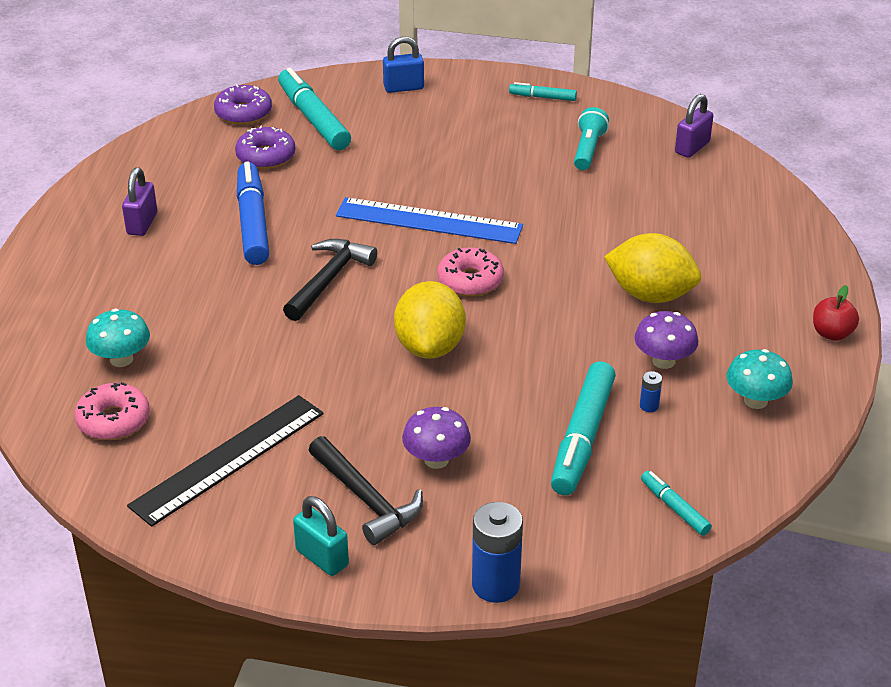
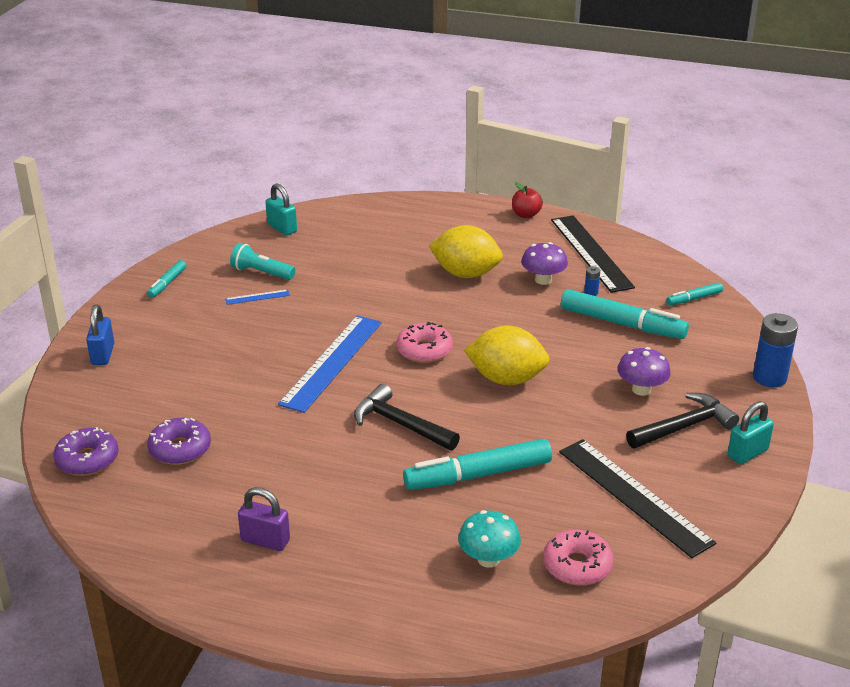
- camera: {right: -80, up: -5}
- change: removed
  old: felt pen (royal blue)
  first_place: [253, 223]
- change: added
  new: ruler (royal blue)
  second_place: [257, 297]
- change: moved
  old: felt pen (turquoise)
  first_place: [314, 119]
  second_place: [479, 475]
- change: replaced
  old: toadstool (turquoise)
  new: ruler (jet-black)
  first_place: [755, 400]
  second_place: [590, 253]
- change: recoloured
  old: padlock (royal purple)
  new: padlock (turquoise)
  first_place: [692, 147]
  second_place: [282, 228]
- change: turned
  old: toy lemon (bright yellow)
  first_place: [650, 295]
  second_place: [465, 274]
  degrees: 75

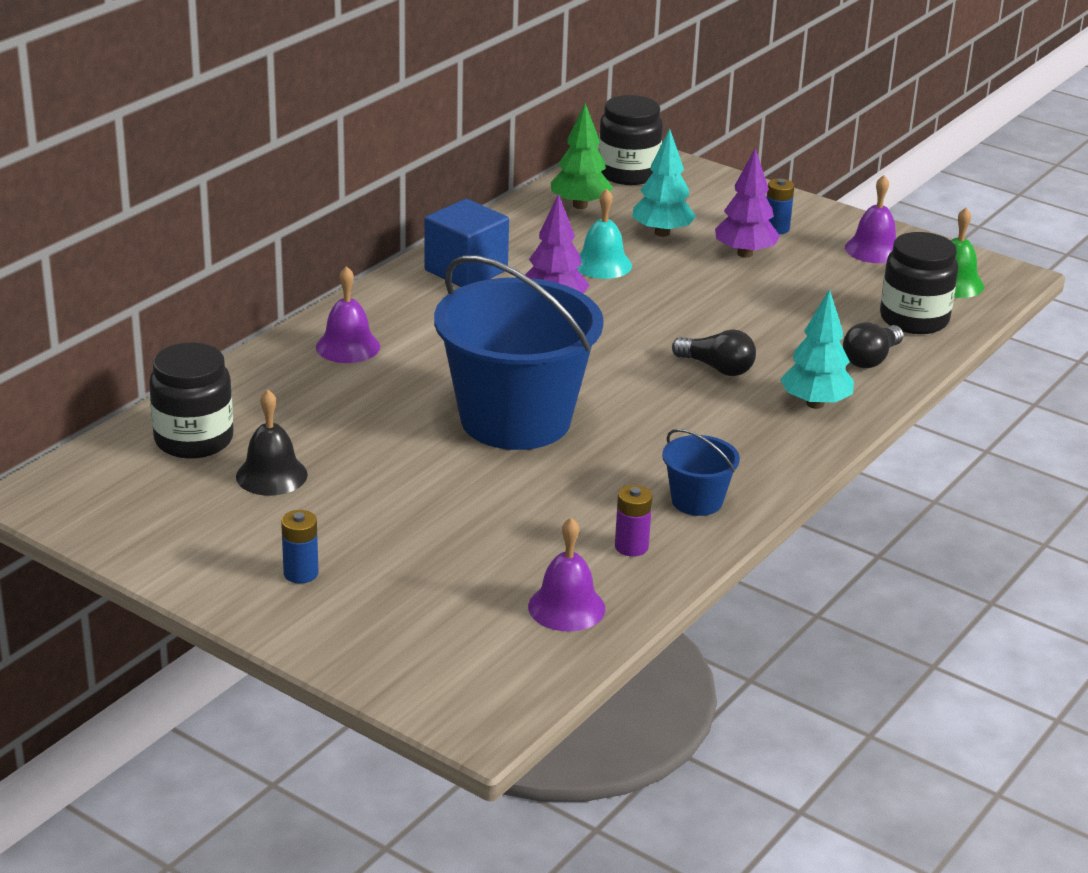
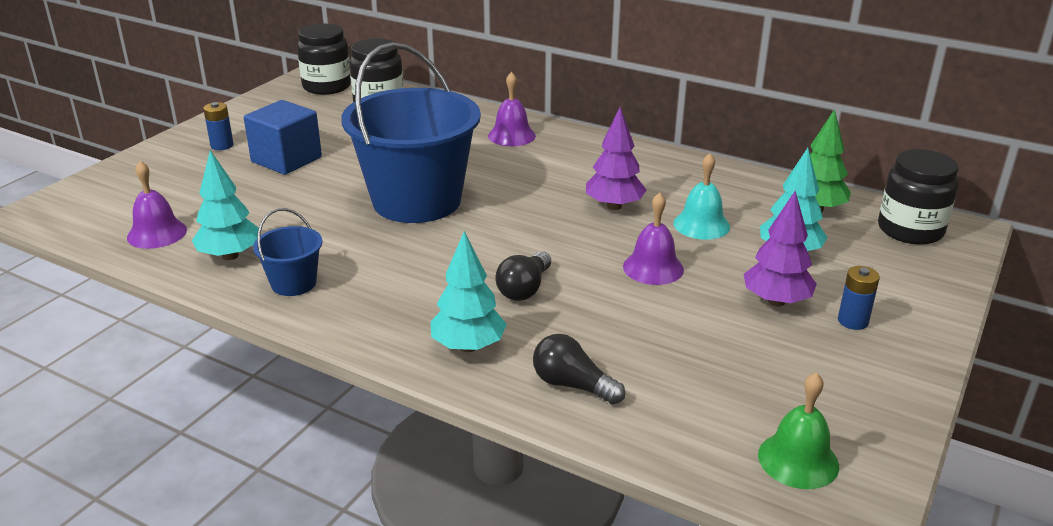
- camera: {right: 85, up: 0}
- change: removed
  old: bell (jet-black)
  first_place: [271, 475]
- change: moved
  old: block (royal blue)
  first_place: [466, 271]
  second_place: [286, 159]
- change: moved
  old: bell (royal purple)
  first_place: [873, 249]
  second_place: [653, 268]
- change: moved
  old: jam jar (jet-black)
  first_place: [914, 319]
  second_place: [327, 86]
- change: replaced
  old: power cell (royal purple)
  new: tree (turquoise)
  first_place: [631, 547]
  second_place: [230, 256]

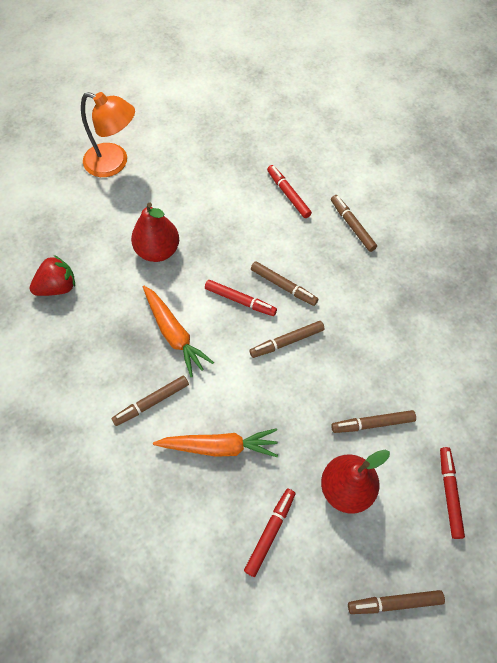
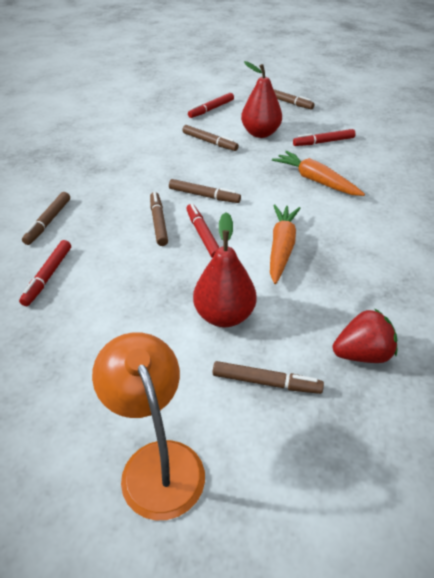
- camera: {right: -135, up: -20}
- change: moved
  old: felt pen (brown)
  first_place: [151, 402]
  second_place: [266, 382]
- change: turned
  old: strawberry (red)
  first_place: [58, 287]
  second_place: [362, 354]
  degrees: 150

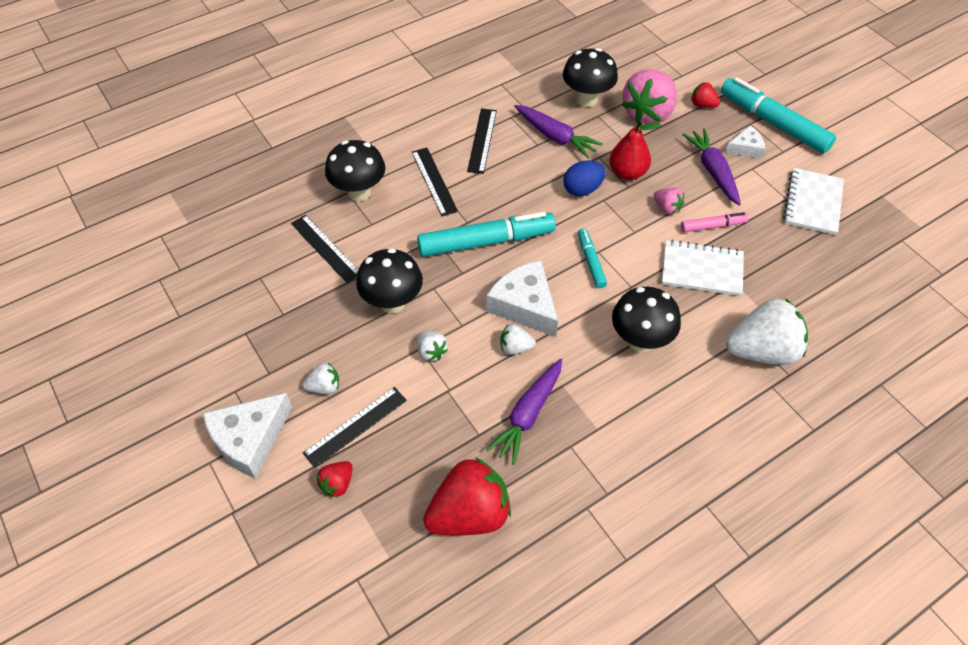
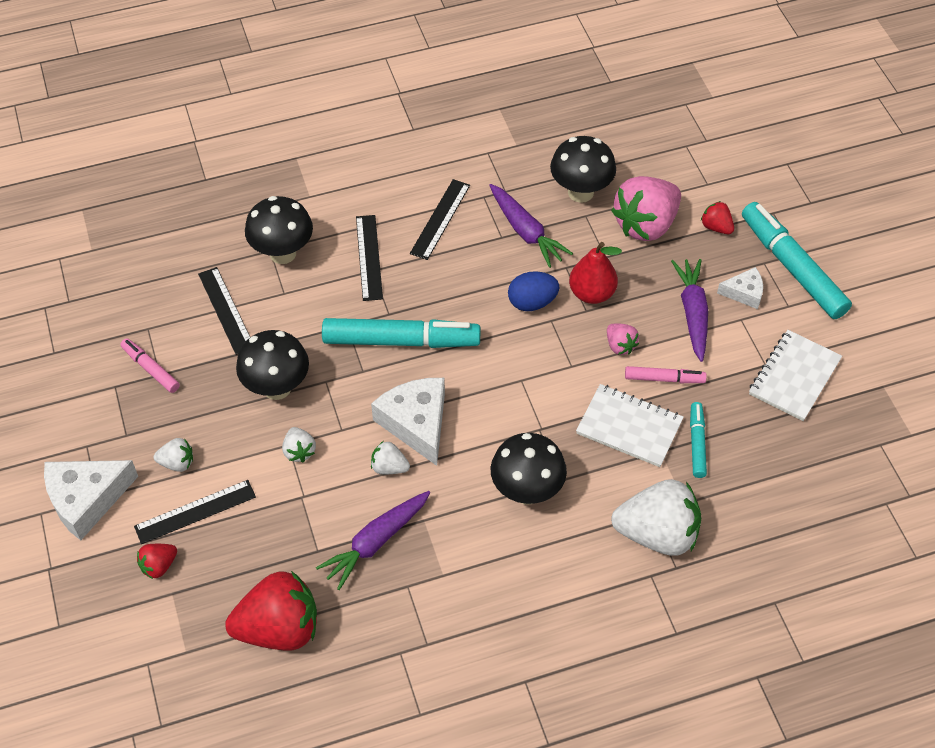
- camera: {right: 15, up: 0}
- change: added
  new: felt pen (rose-pink)
  second_place: [151, 369]
- change: moved
  old: felt pen (turquoise)
  first_place: [591, 262]
  second_place: [697, 443]

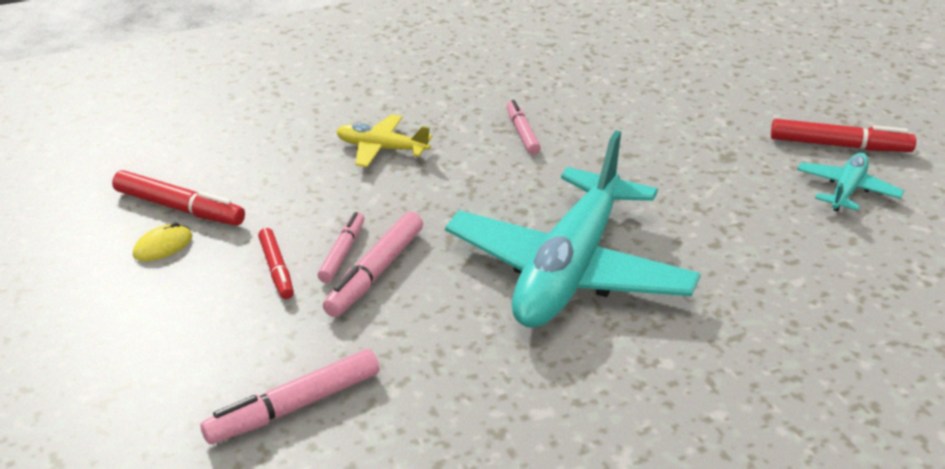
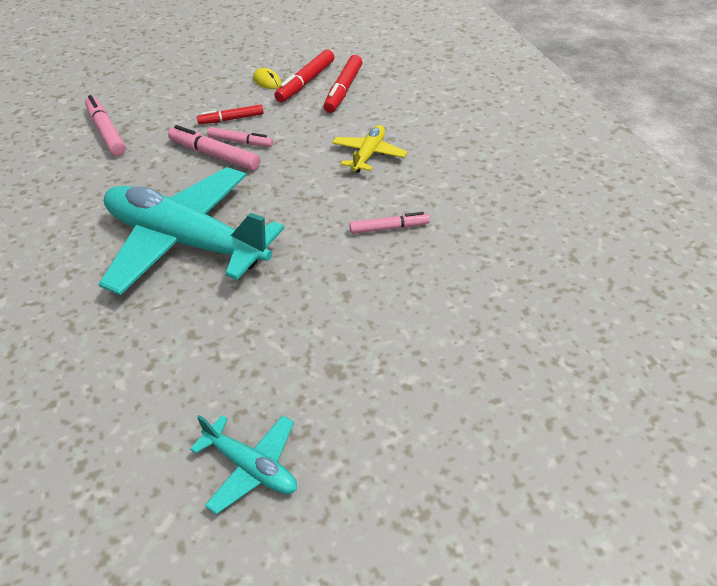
- camera: {right: 95, up: 10}
- change: moved
  old: felt pen (red)
  first_place: [839, 146]
  second_place: [343, 90]

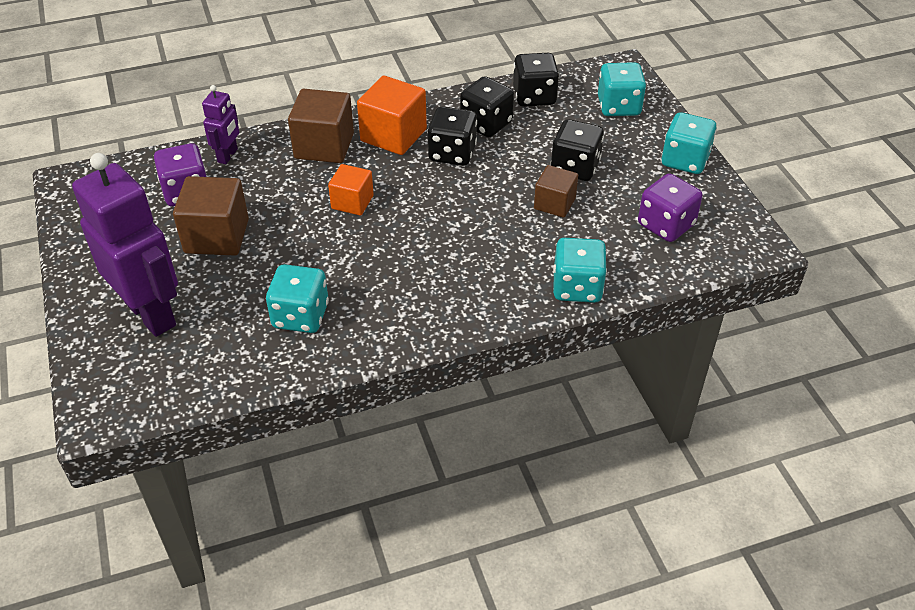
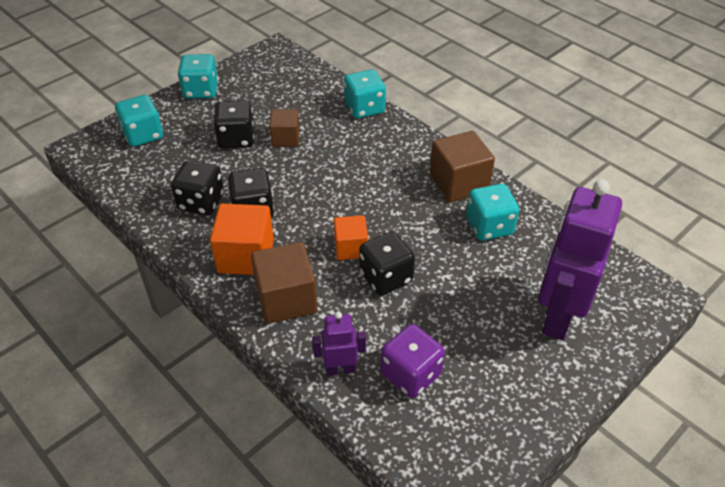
- camera: {right: -115, up: 0}
- change: removed
  old: dice (royal purple)
  first_place: [666, 225]
- change: moved
  old: block (brown)
  first_place: [217, 236]
  second_place: [458, 183]
- change: moved
  old: dice (jet-black)
  first_place: [534, 97]
  second_place: [386, 277]

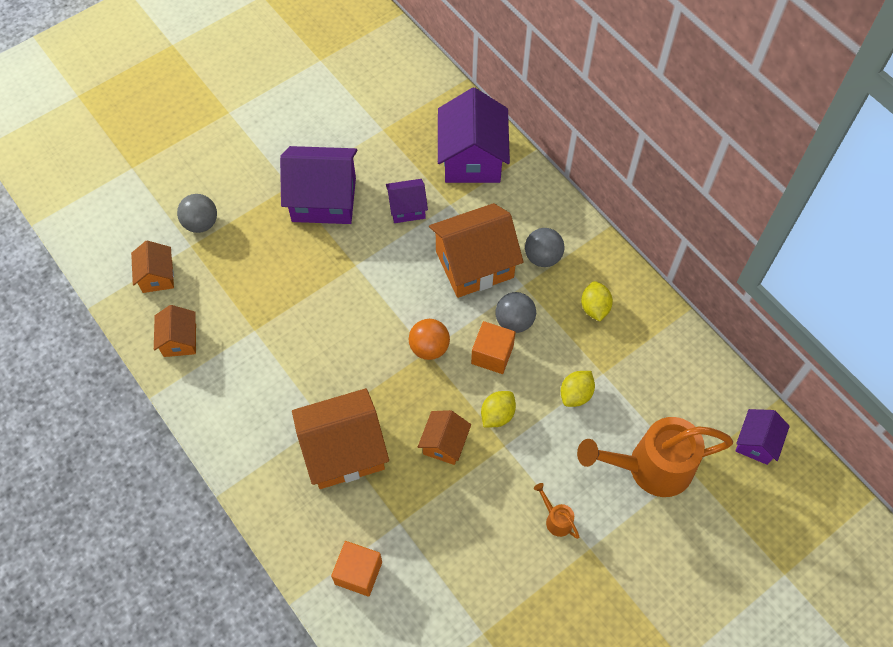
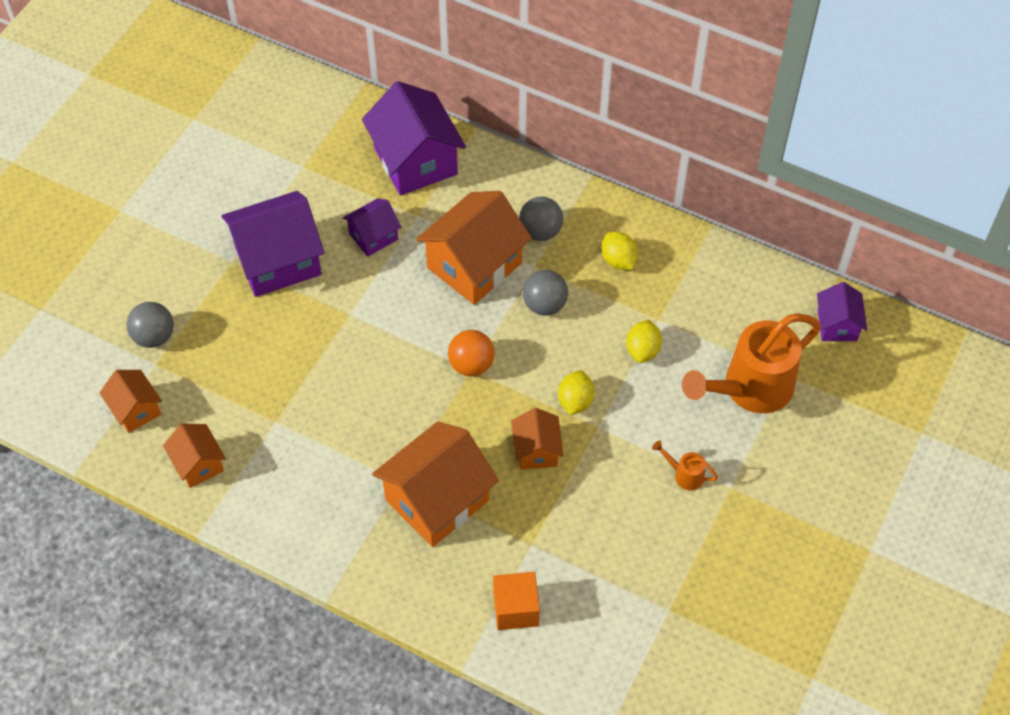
- camera: {right: -25, up: -5}
- change: removed
  old: block (bright orange)
  first_place: [492, 355]

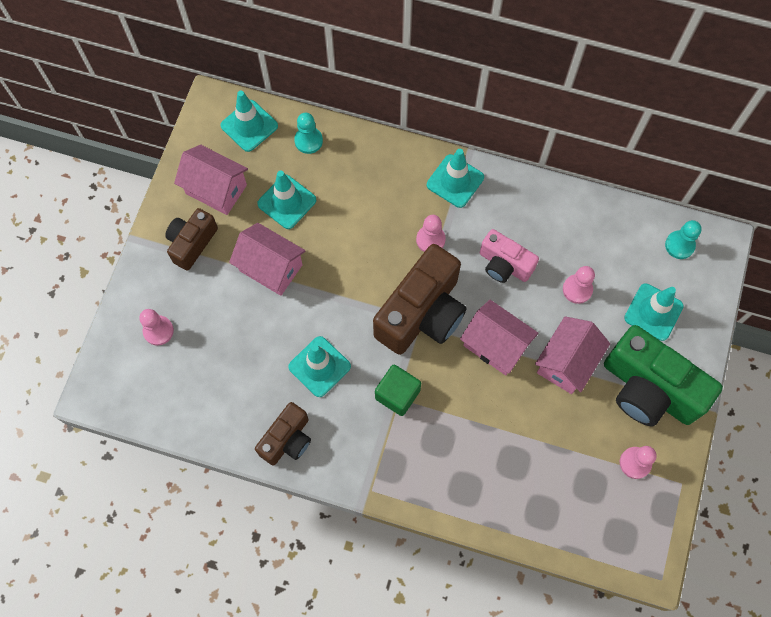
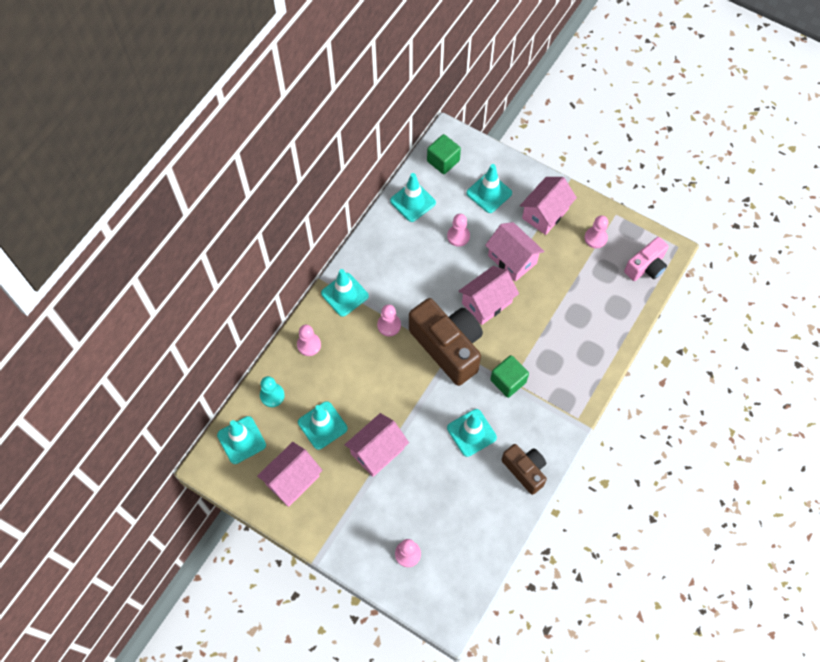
- camera: {right: -75, up: -5}
- change: removed
  old: photo camera (brown)
  first_place: [192, 243]
- change: added
  new: pawn (rose-pink)
  second_place: [309, 345]
- change: added
  new: road cone (turquoise)
  second_place: [412, 202]
- change: moved
  old: photo camera (rose-pink)
  first_place: [504, 265]
  second_place: [646, 267]
- change: replaced
  old: photo camera (green)
  new: house (rose-pink)
  first_place: [648, 389]
  second_place: [545, 213]
- change: replaced
  old: pawn (turquoise)
  new: block (green)
  first_place: [679, 245]
  second_place: [443, 161]

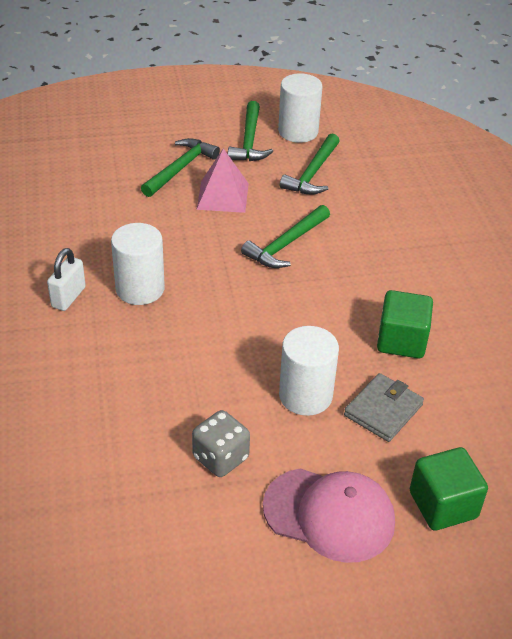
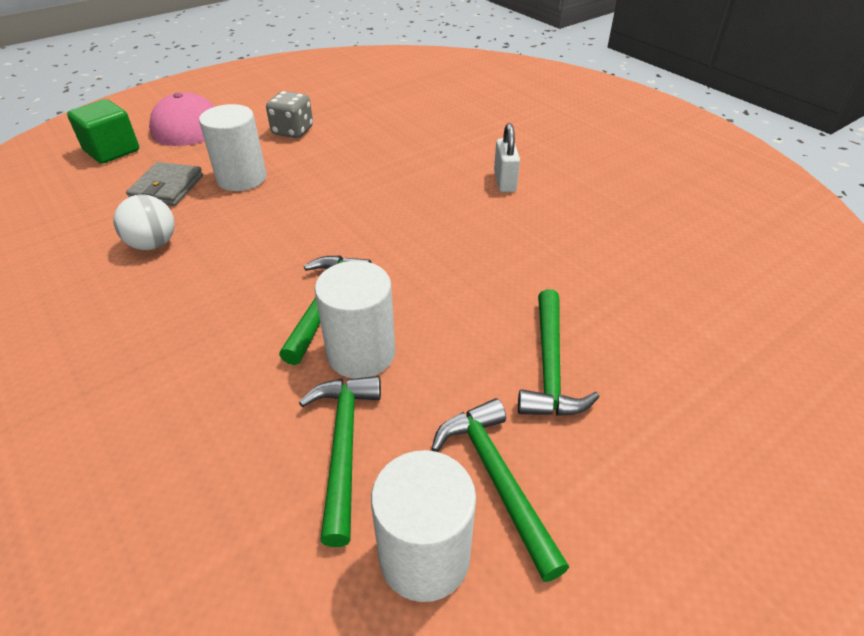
- camera: {right: 155, up: 0}
- change: removed
  old: pyramid shape (rose-pink)
  first_place: [222, 196]
- change: moved
  old: cylinder shape (snow-white)
  first_place: [140, 289]
  second_place: [361, 353]
- change: replaced
  old: block (green)
  new: play ball (snow-white)
  first_place: [401, 341]
  second_place: [153, 244]

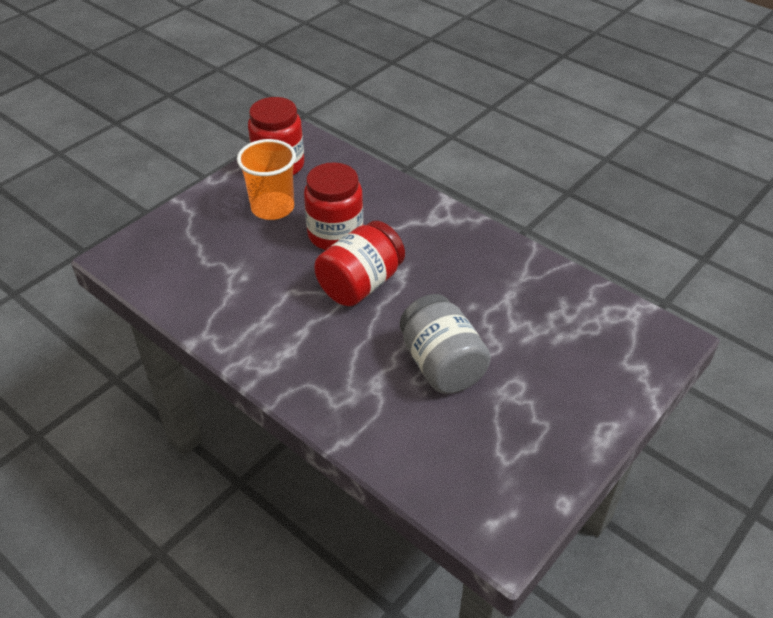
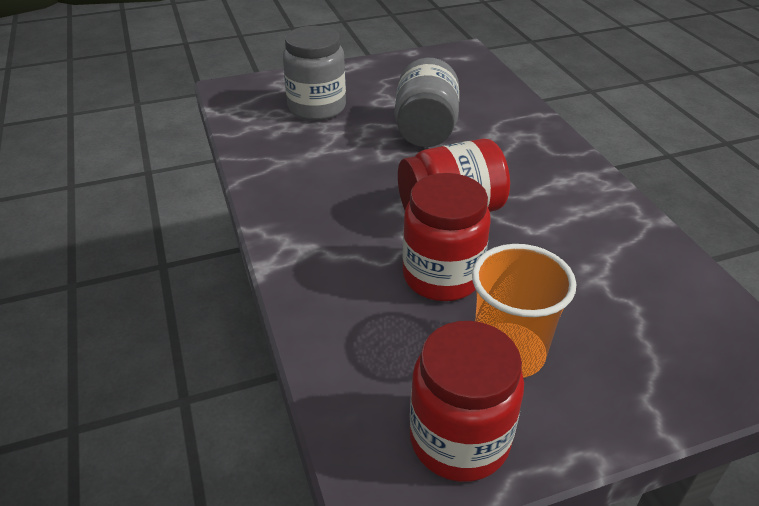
- camera: {right: -150, up: -5}
- change: added
  new: jam jar (gray)
  second_place: [317, 108]

